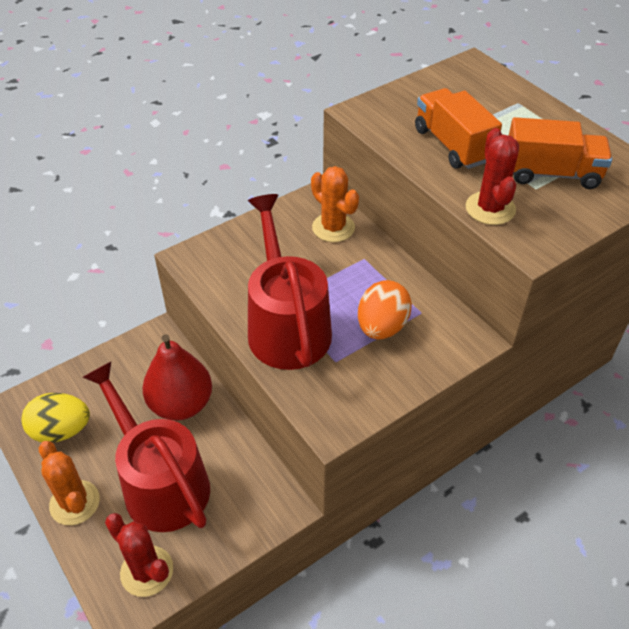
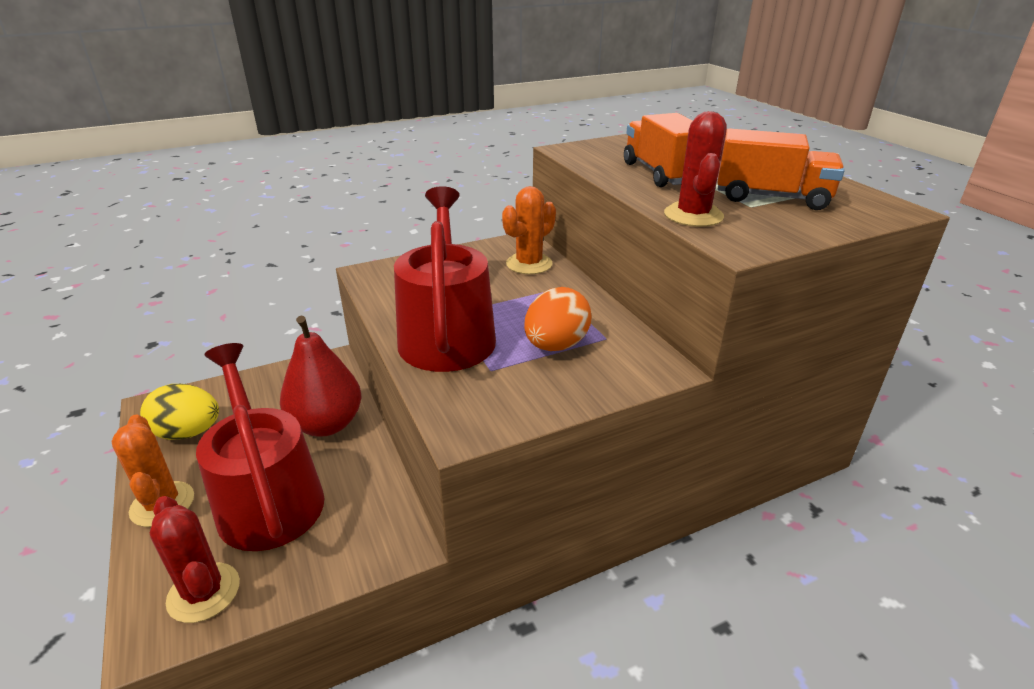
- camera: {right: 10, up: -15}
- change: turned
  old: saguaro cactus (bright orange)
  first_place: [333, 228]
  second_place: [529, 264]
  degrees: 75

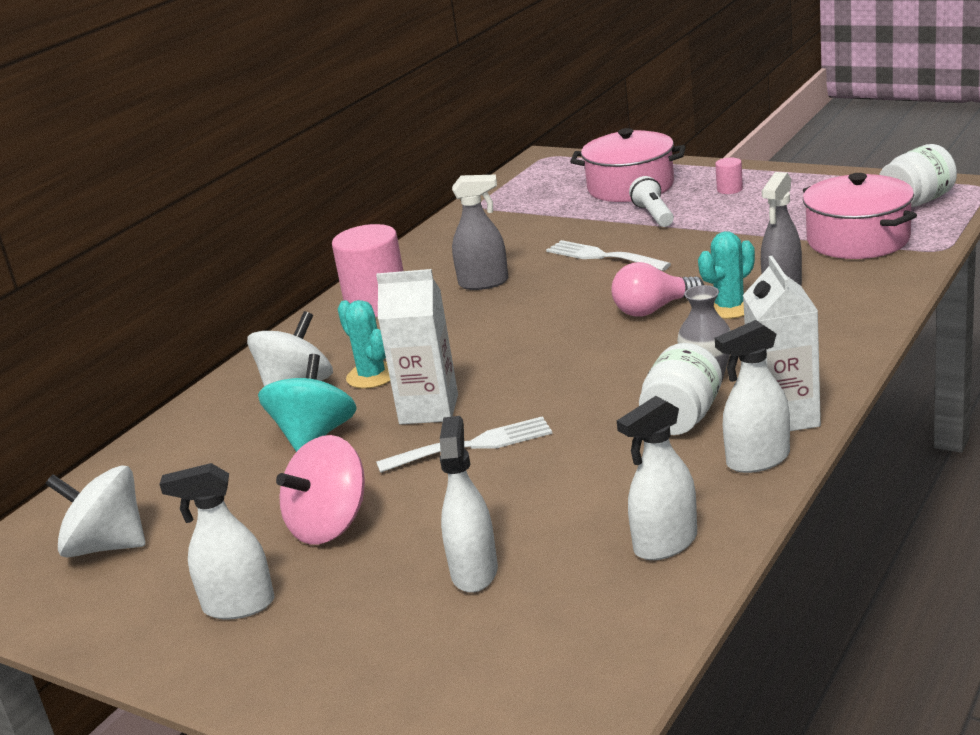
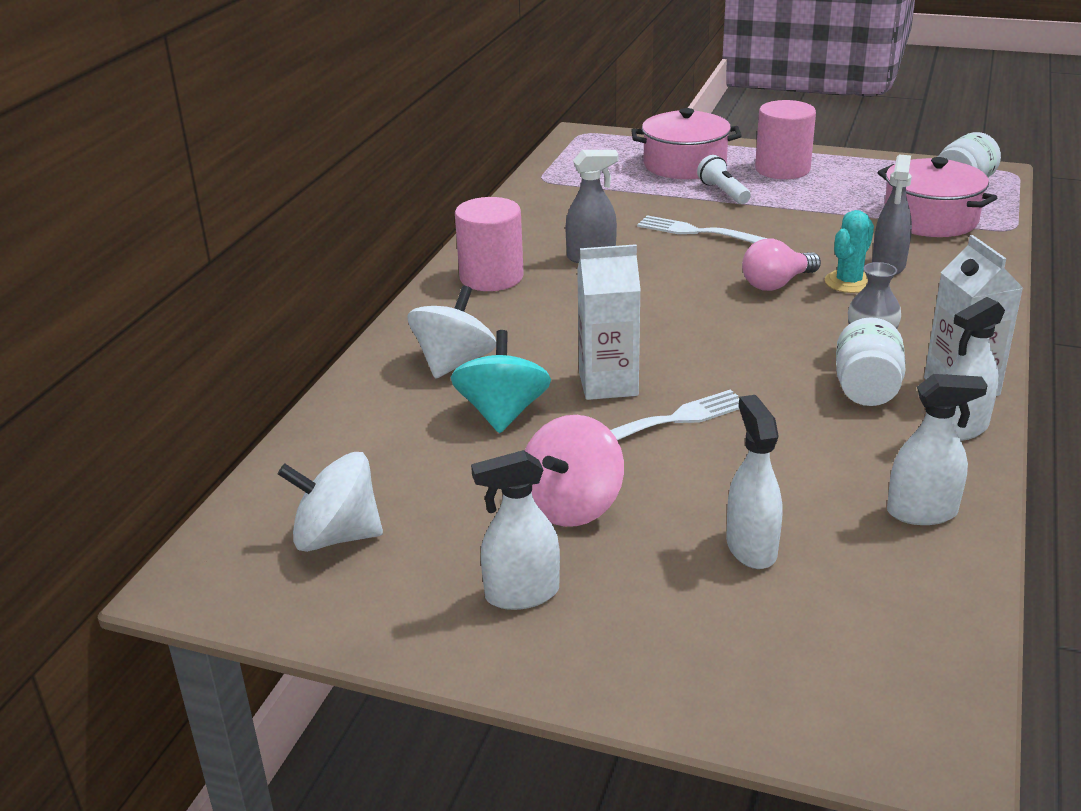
- camera: {right: -15, up: 5}
- change: removed
  old: saguaro cactus (turquoise)
  first_place: [372, 376]
- change: turned
  old: spray bottle (snow-white)
  first_place: [665, 544]
  second_place: [922, 512]
  degrees: -135
- change: resized
  old: cylinder shape (rose-pink)
  first_place: [729, 189]
  second_place: [782, 169]
  factor: 2.27

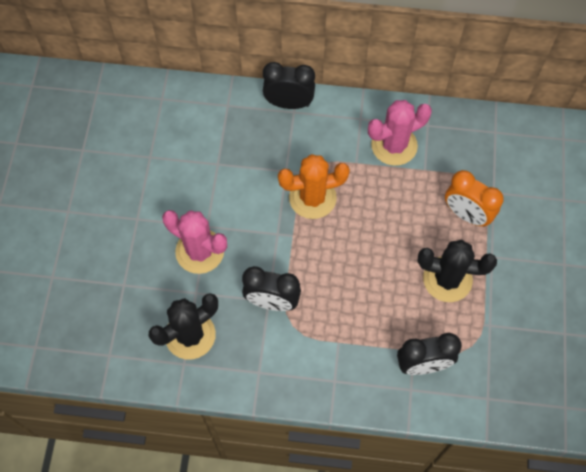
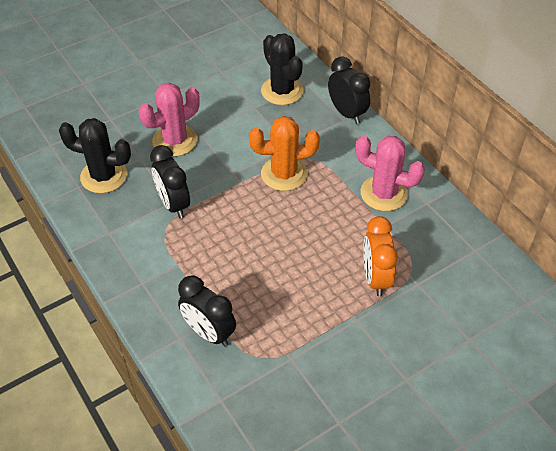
- camera: {right: 50, up: -15}
- change: moved
  old: saguaro cactus (jet-black)
  first_place: [447, 279]
  second_place: [282, 91]
- change: turned
  old: saguaro cactus (rose-pink)
  first_place: [200, 251]
  second_place: [175, 140]
  degrees: 60
- change: turned
  old: saguaro cactus (bright orange)
  first_place: [312, 198]
  second_place: [284, 174]
  degrees: -45

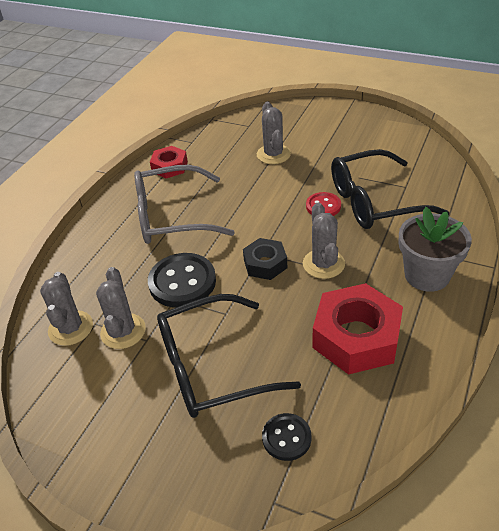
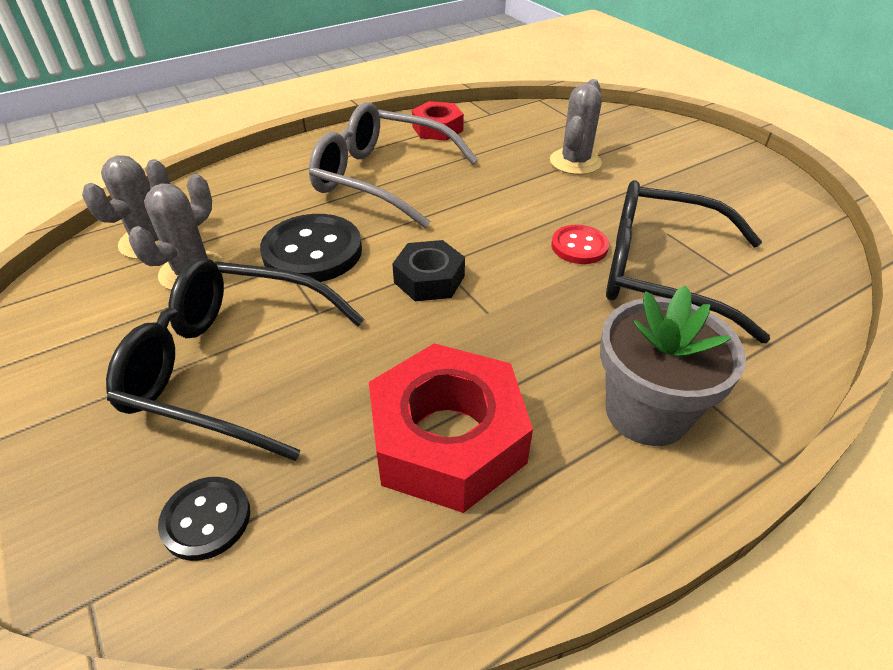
- camera: {right: 30, up: 0}
- change: removed
  old: saguaro cactus (gray)
  first_place: [323, 264]

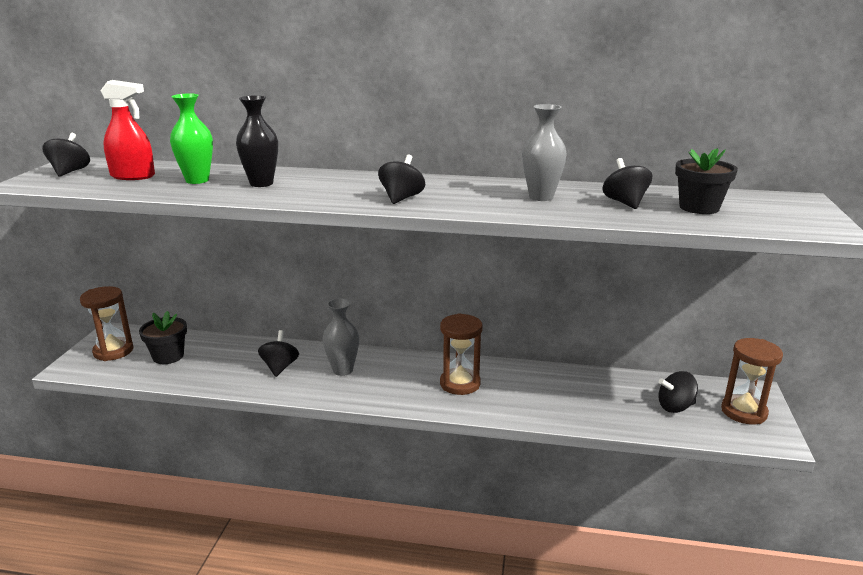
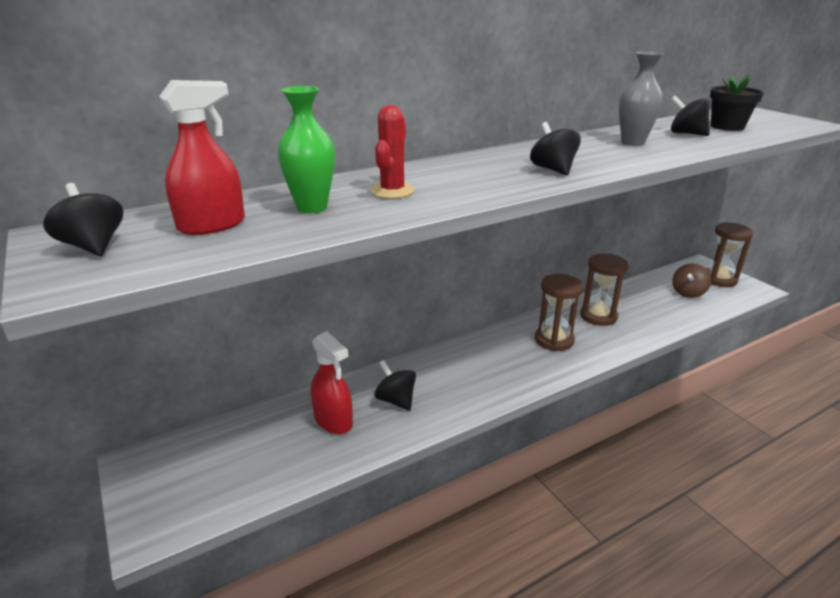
- camera: {right: -40, up: 5}
- change: removed
  old: potted plant (jet-black)
  first_place: [168, 356]
- change: removed
  old: tall vase (gray)
  first_place: [343, 370]
- change: added
  new: spray bottle (red)
  second_place: [333, 421]
- change: moved
  old: sandglass (brown)
  first_place: [113, 351]
  second_place: [598, 316]
- change: replaced
  old: tall vase (jet-black)
  new: saguaro cactus (red)
  first_place: [261, 183]
  second_place: [392, 191]
- change: recoloured
  old: toy top (jet-black)
  new: toy top (brown)
  first_place: [675, 407]
  second_place: [688, 293]

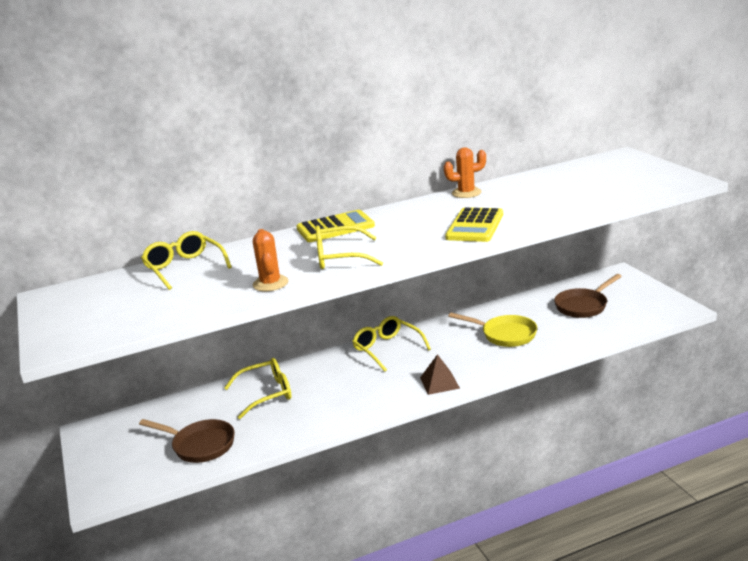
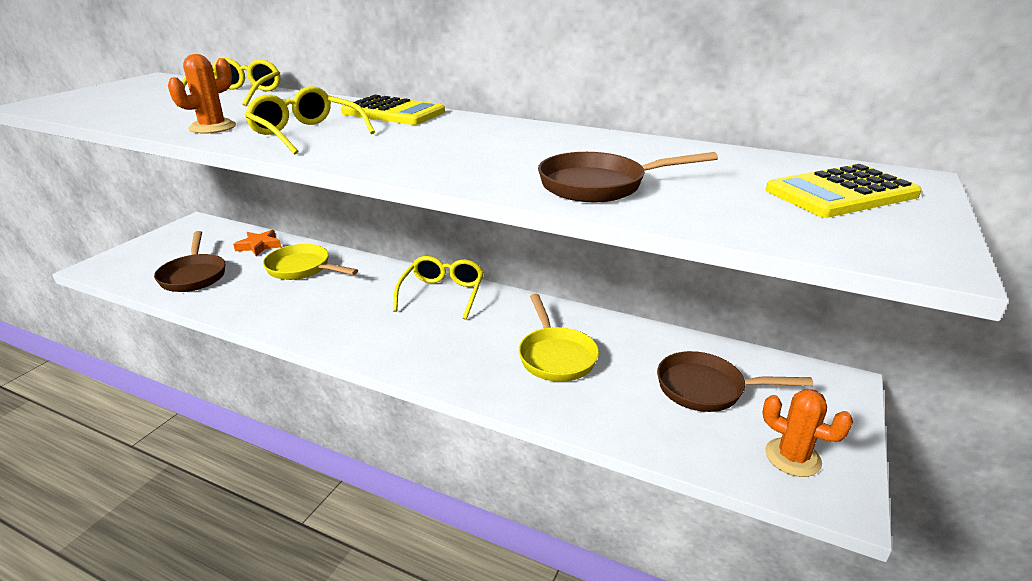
- camera: {right: 45, up: 5}
- change: removed
  old: pyramid shape (brown)
  first_place: [439, 383]
- change: added
  new: star (bright orange)
  second_place: [259, 246]
- change: added
  new: pan (brown)
  second_place: [600, 185]
- change: moved
  old: saguaro cactus (bright orange)
  first_place: [466, 193]
  second_place: [792, 457]
- change: moved
  old: adding machine (bright yellow)
  first_place: [475, 226]
  second_place: [841, 193]
- change: replaced
  old: spectacles (bright yellow)
  new: pan (bright yellow)
  first_place: [267, 394]
  second_place: [302, 269]

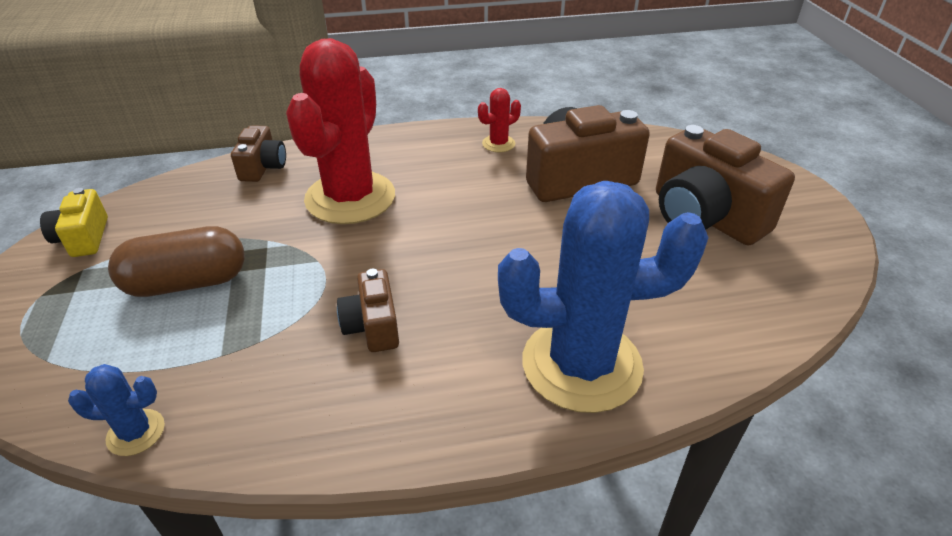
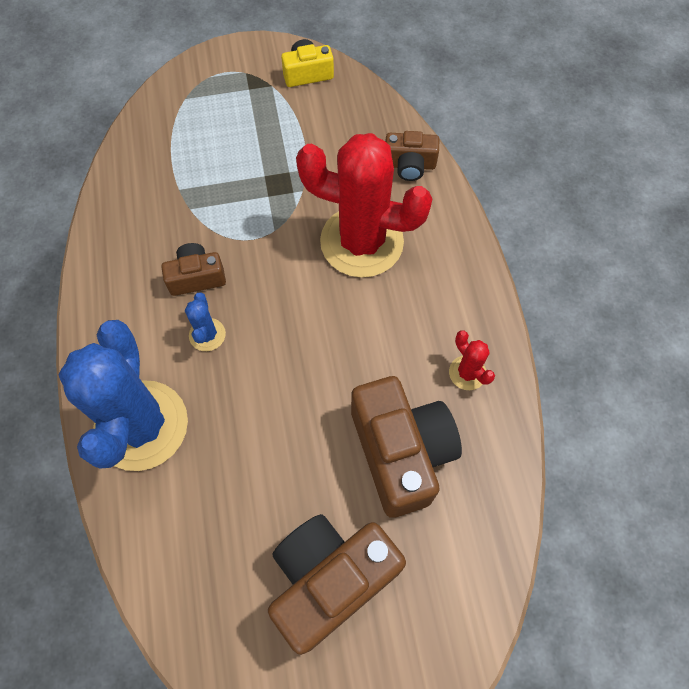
- camera: {right: 90, up: 25}
- change: removed
  old: pill (brown)
  first_place: [187, 282]
- change: moved
  old: saguaro cactus (royal blue)
  first_place: [136, 432]
  second_place: [207, 335]

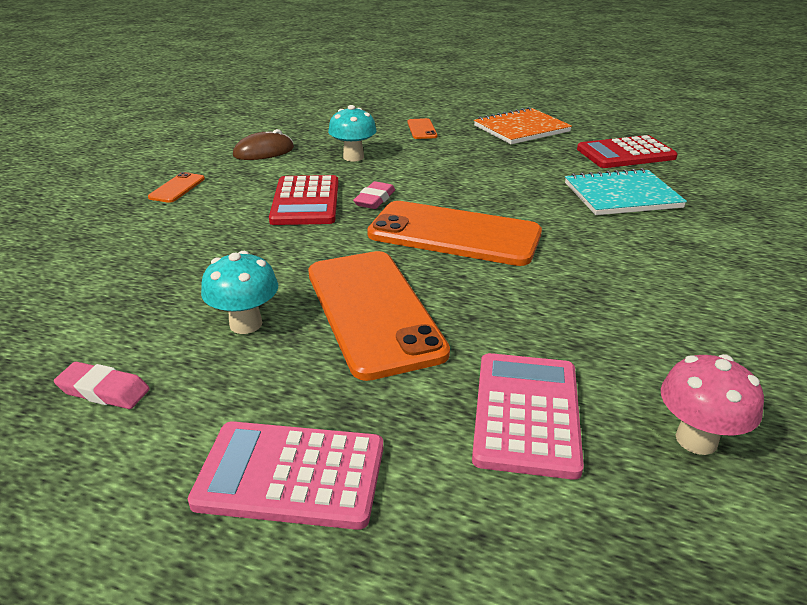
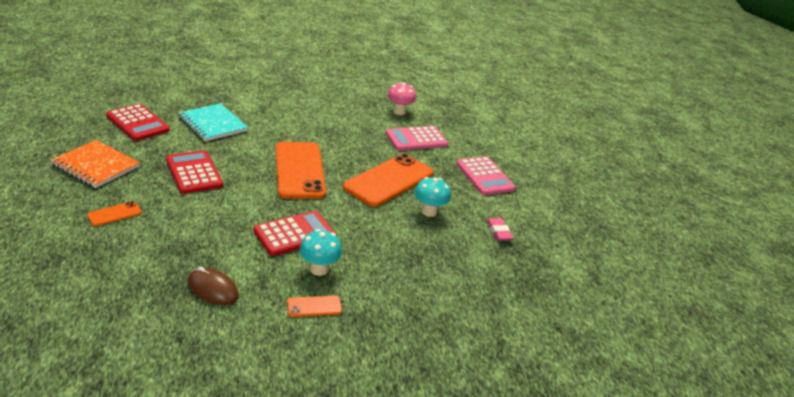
- camera: {right: -125, up: 0}
- change: removed
  old: pencil eraser (rose-pink)
  first_place: [375, 199]
- change: added
  new: adding machine (red)
  second_place: [194, 172]
- change: moved
  old: toadstool (turquoise)
  first_place: [353, 157]
  second_place: [319, 269]

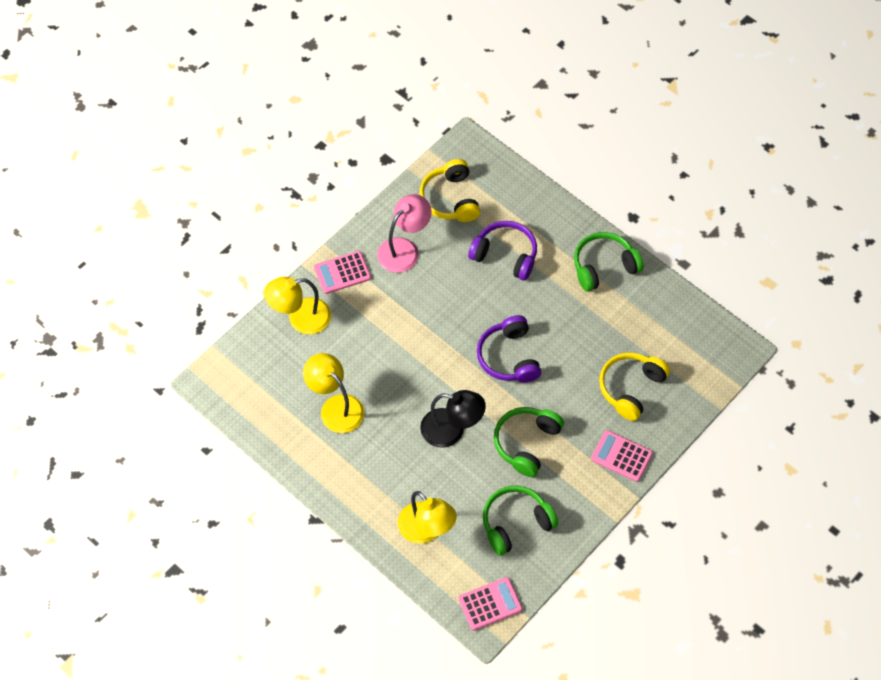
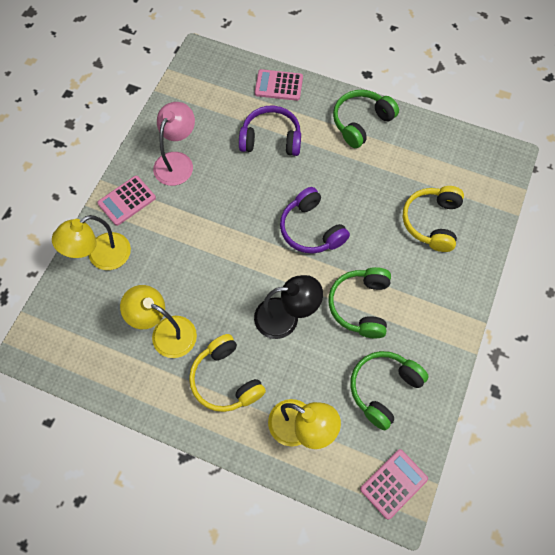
- camera: {right: -20, up: 5}
- change: moved
  old: headset (bright yellow)
  first_place: [450, 199]
  second_place: [226, 379]
- change: moved
  old: adding machine (rose-pink)
  first_place: [621, 456]
  second_place: [278, 85]

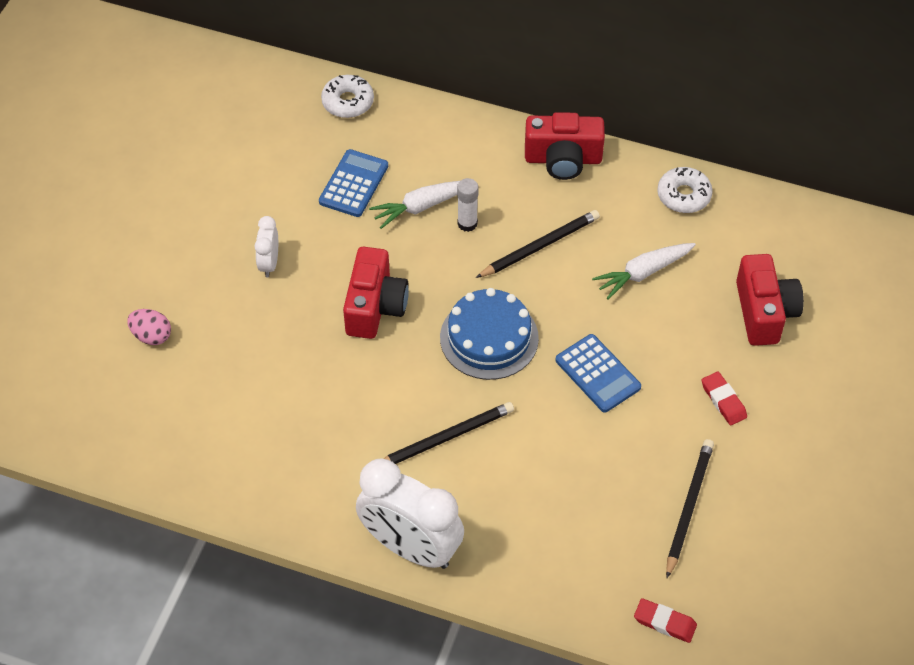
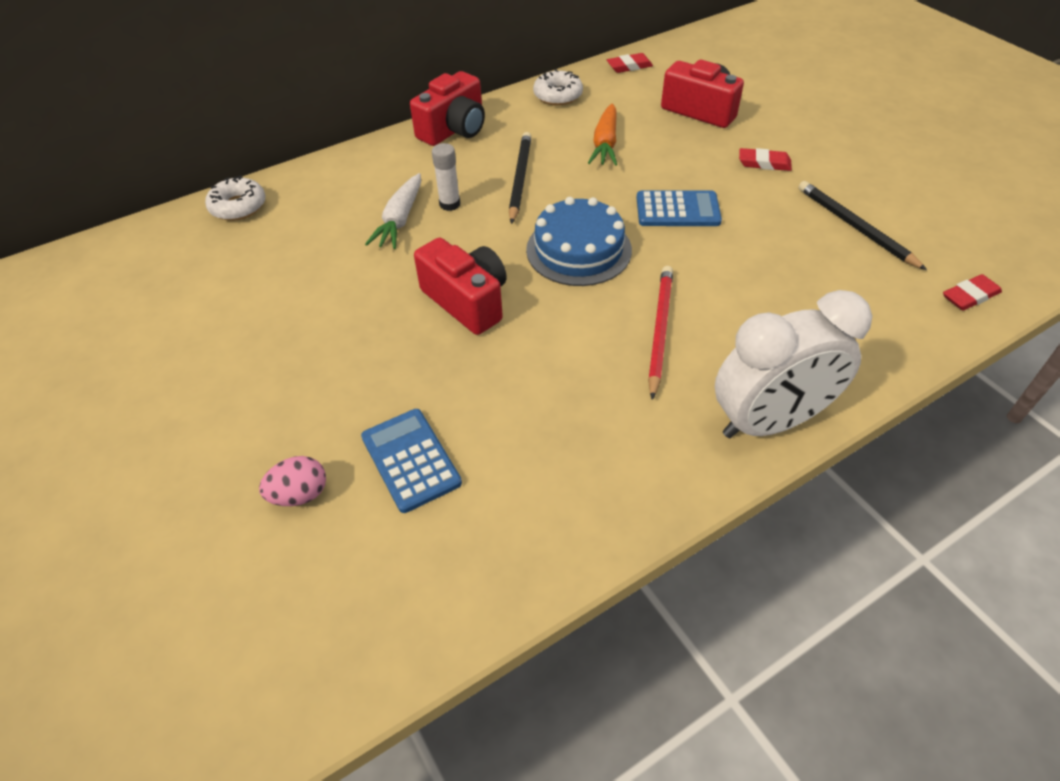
- camera: {right: -50, up: -5}
- change: removed
  old: alarm clock (snow-white)
  first_place: [269, 263]
- change: added
  new: pencil eraser (red)
  second_place: [629, 66]
- change: moved
  old: adding machine (royal blue)
  first_place: [353, 184]
  second_place: [410, 460]
- change: recoloured
  old: lead pencil (jet-black)
  new: lead pencil (red)
  first_place: [445, 438]
  second_place: [659, 330]
- change: recoloured
  old: toy carrot (snow-white)
  new: toy carrot (bright orange)
  first_place: [643, 273]
  second_place: [605, 144]

